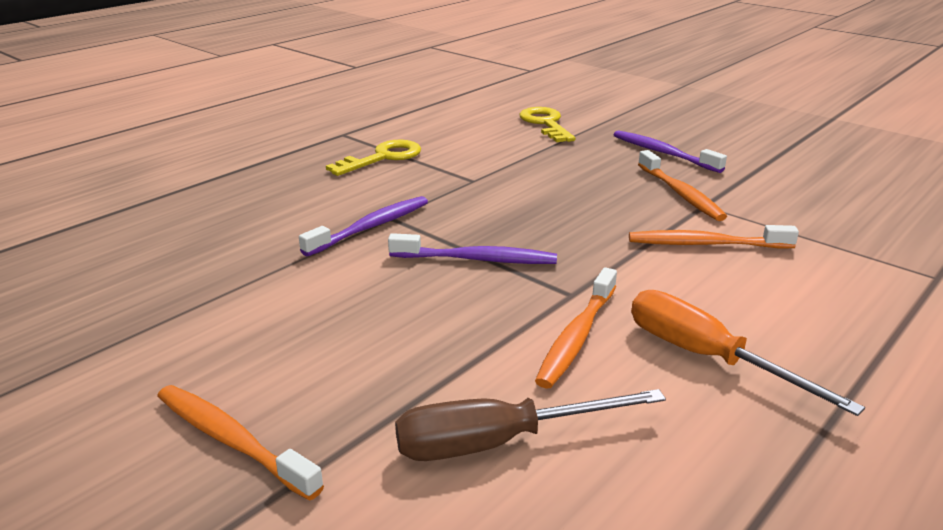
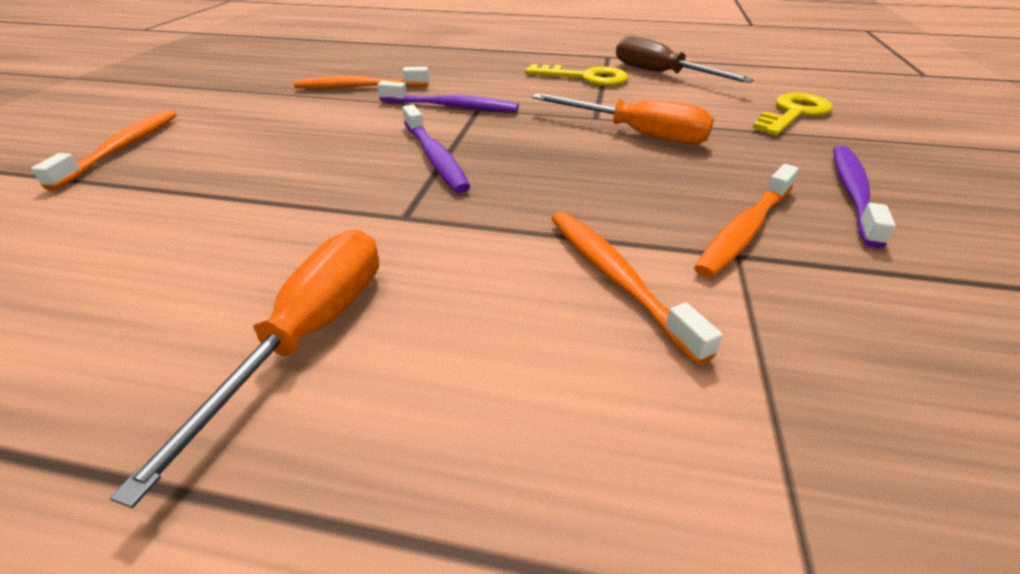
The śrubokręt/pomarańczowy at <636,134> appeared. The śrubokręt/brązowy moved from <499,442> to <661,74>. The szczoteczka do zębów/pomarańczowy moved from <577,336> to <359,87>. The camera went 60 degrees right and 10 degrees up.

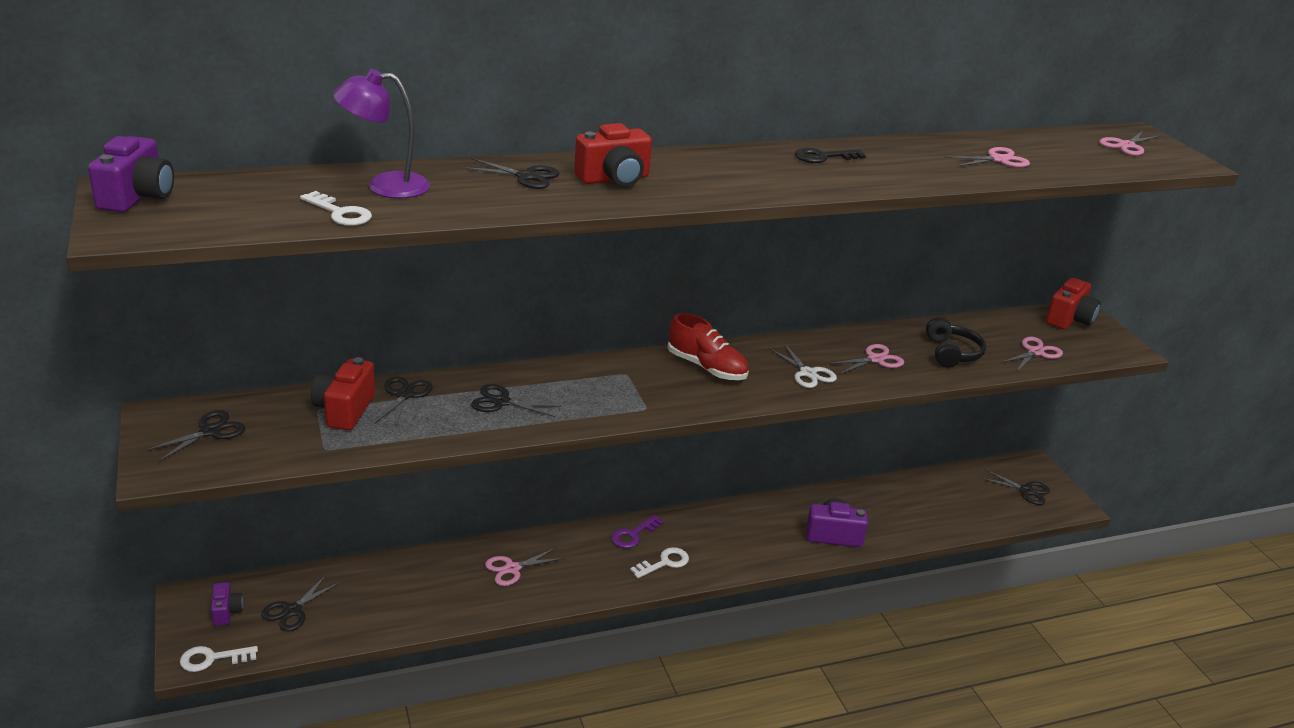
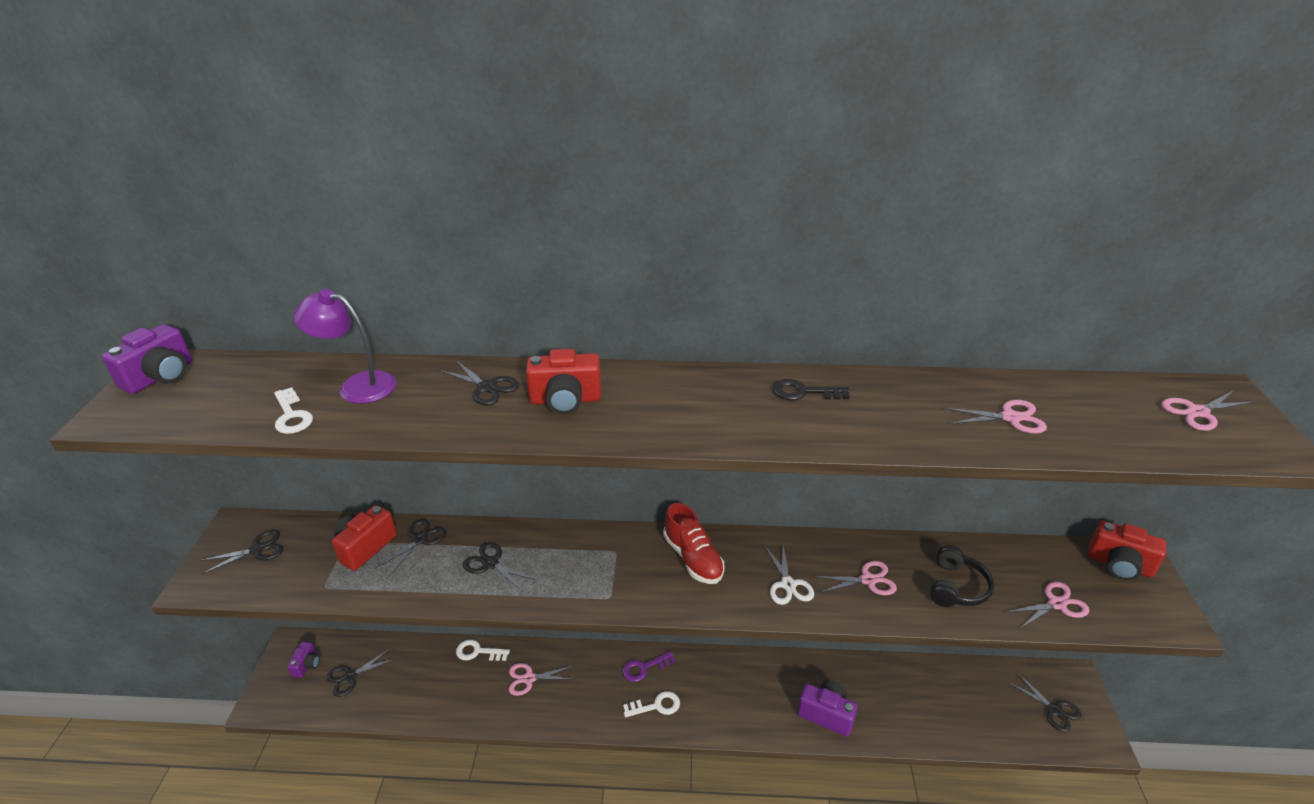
The klucz/biały moved from <212,659> to <478,652>. The aparat fotograficzny/czerwony at <1069,319> turned 60 degrees clockwise. The camera went 25 degrees right and 5 degrees up.

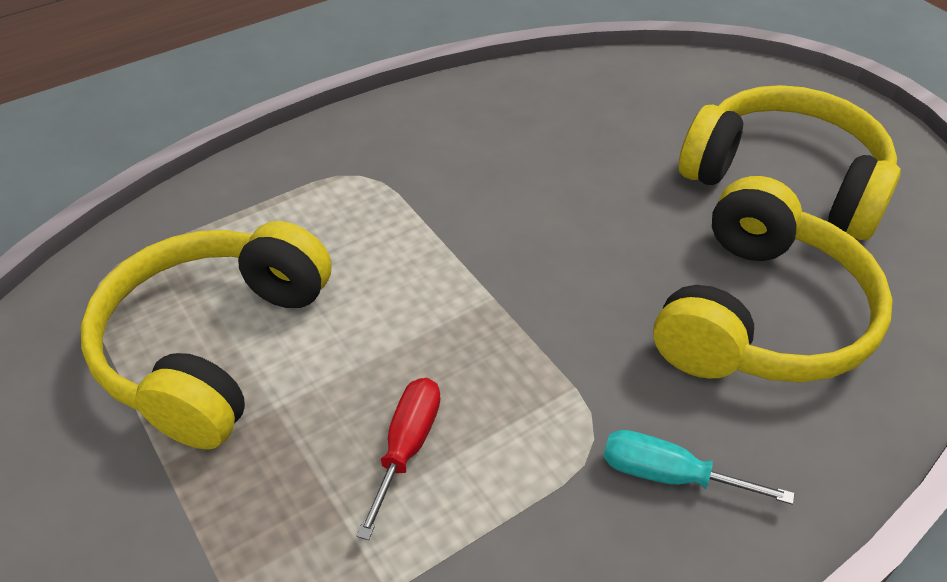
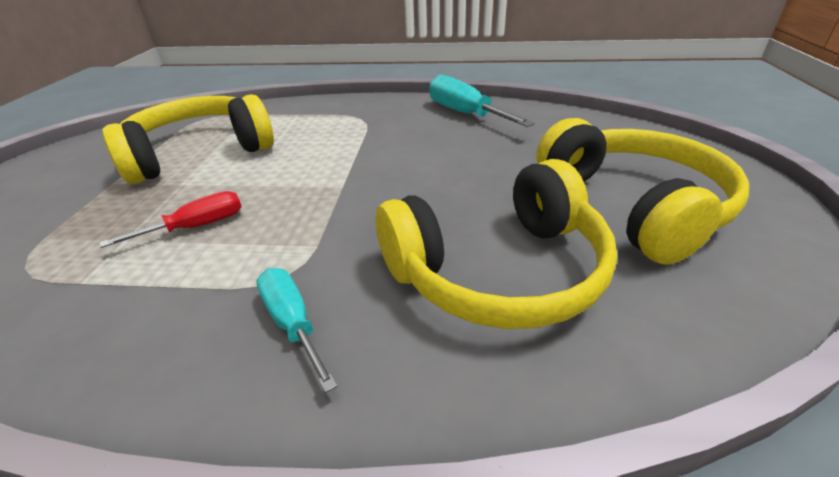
The śrubokręt/turkusowy at <465,113> appeared. The camera went 40 degrees right and 10 degrees down.

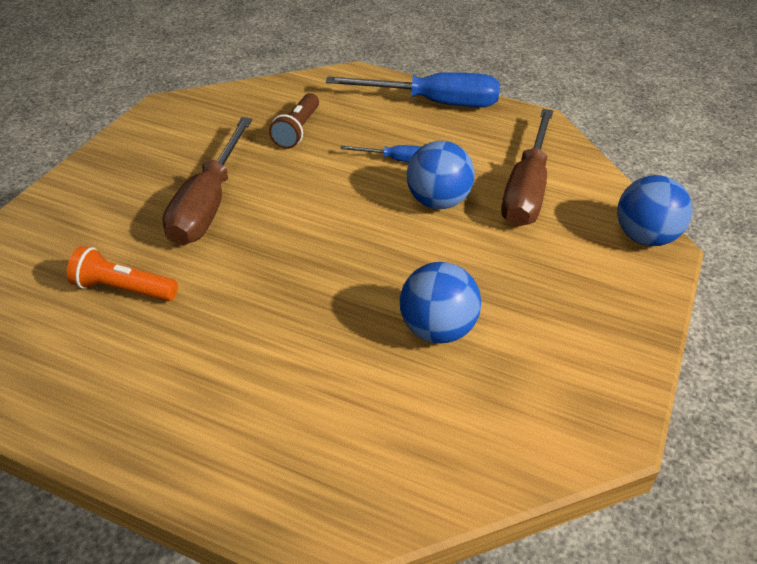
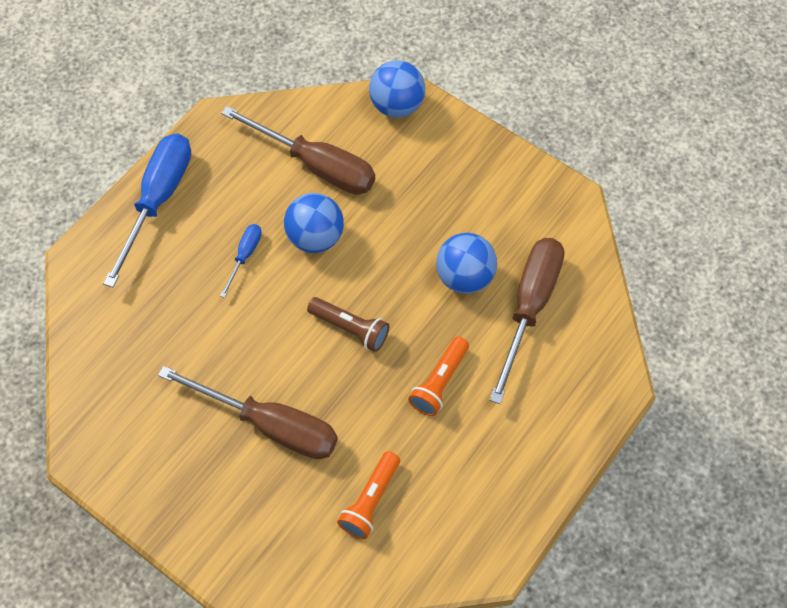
The latarka/pomarańczowy at <439,382> appeared. The śrubokręt/brązowy at <529,307> appeared. The latarka/brązowy moved from <297,130> to <350,329>. The camera went 75 degrees left and 20 degrees up.

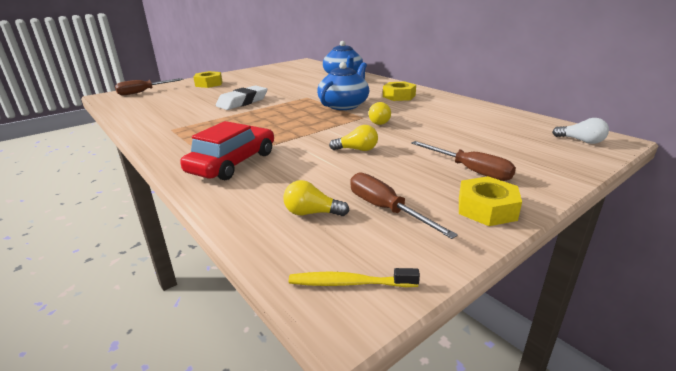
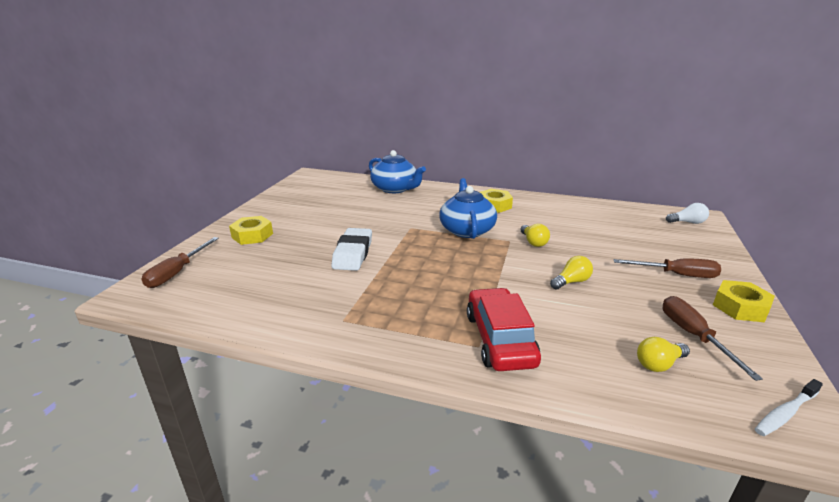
The szczoteczka do zębów/żółty at <349,283> became the szczoteczka do zębów/biały at <785,413>. The śrubokręt/brązowy at <386,209> turned 60 degrees clockwise. The camera went 35 degrees left and 0 degrees up.

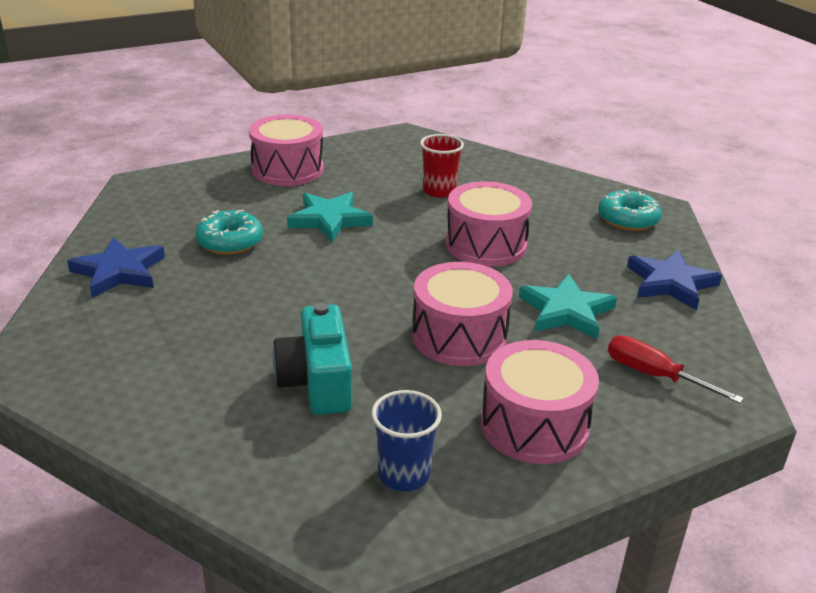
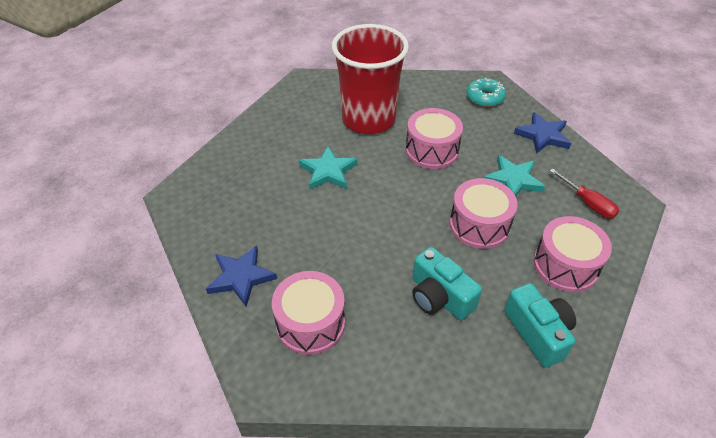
The donut/turkusowy at <230,242> disappeared. The bęben/różowy moved from <287,169> to <310,323>. The szklanka/niebieski at <404,474> was replaced by the aparat fotograficzny/turkusowy at <538,332>. The śrubokręt/czerwony at <654,376> turned 135 degrees counterclockwise. The szklanka/czerwony at <439,191> changed to 2.38 times the size. The camera went 30 degrees left and 15 degrees up.

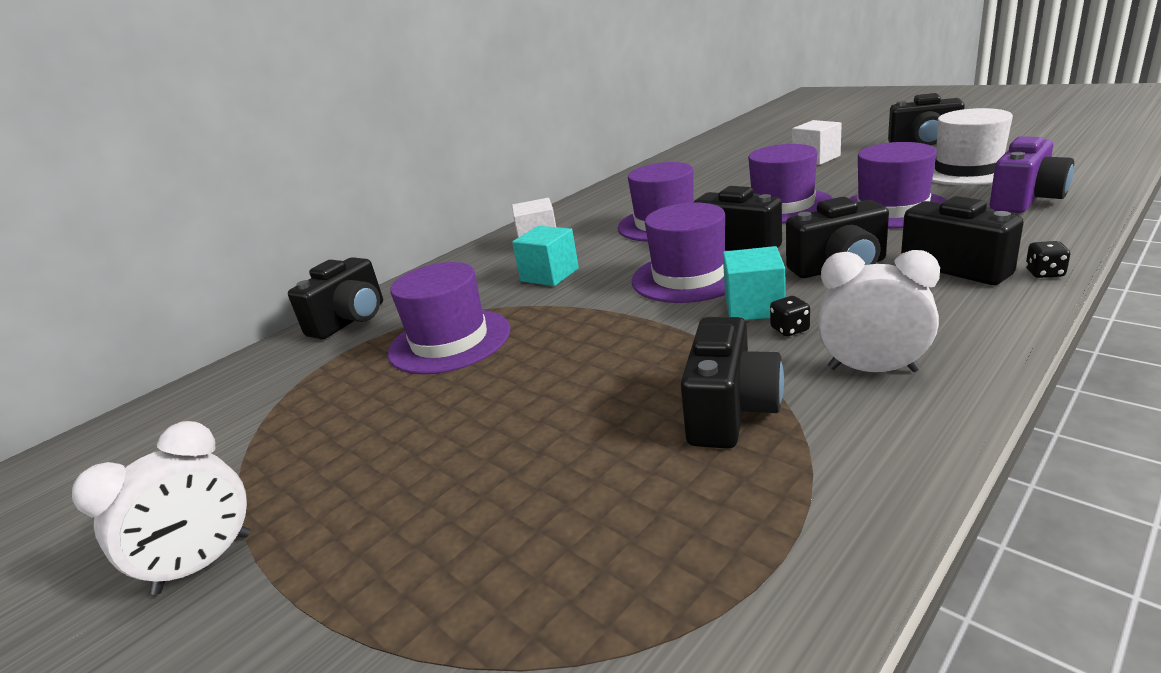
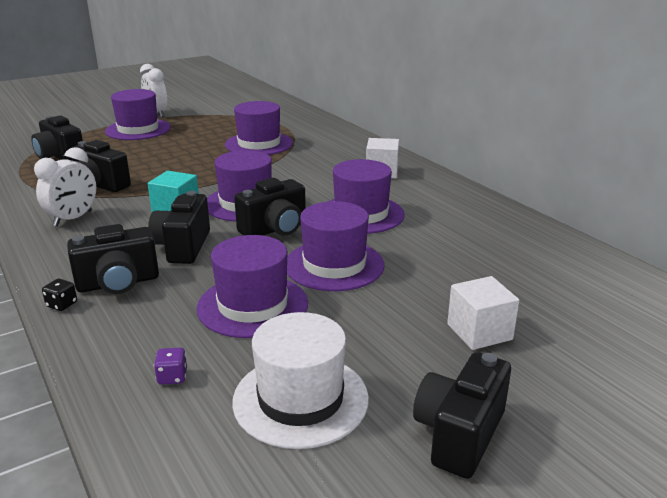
The sześcian/turkusowy at <549,275> disappeared. The kostka do gry/czarny at <790,329> disappeared. The kapelusz/fioletowy at <138,129> appeared. The aparat fotograficzny/czarny moved from <350,320> to <60,157>. The aparat fotograficzny/fioletowy at <1025,200> was replaced by the kostka do gry/fioletowy at <172,377>. The camera went 100 degrees right and 0 degrees up.

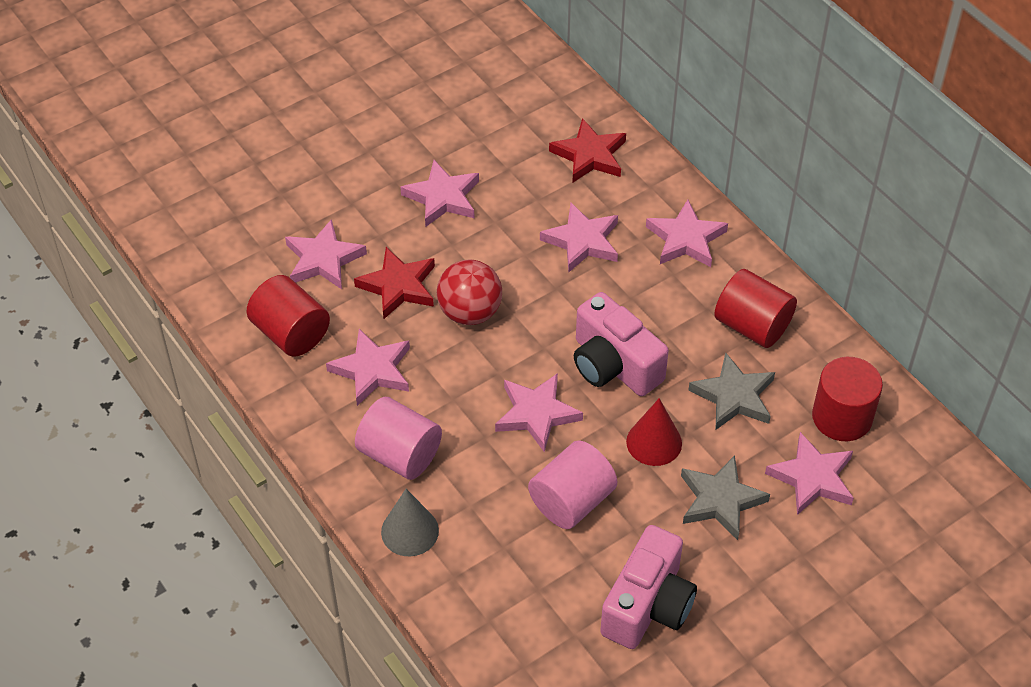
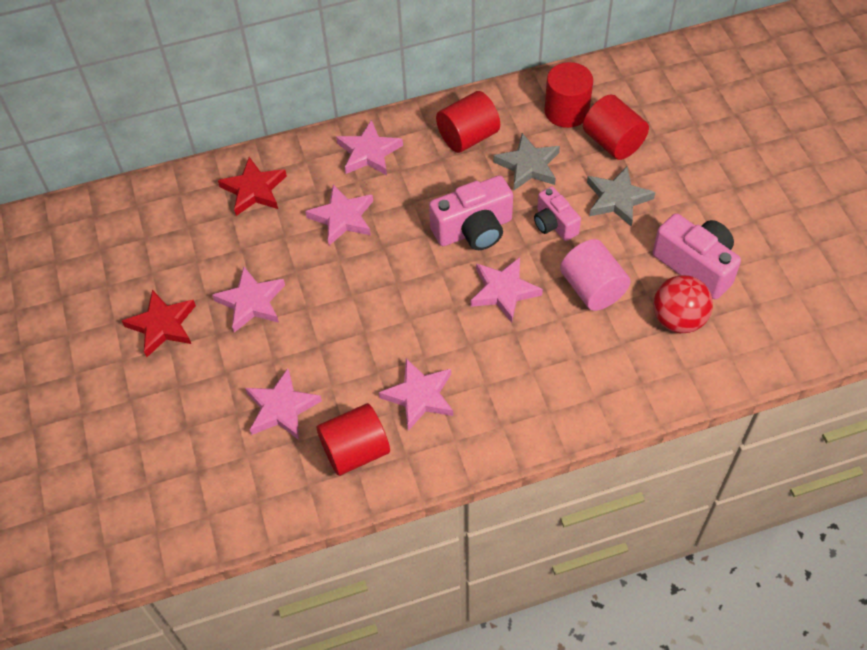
The walec/różowy at <400,455> disappeared. The stożek/szary at <410,531> disappeared. The gwiazda/czerwony moved from <398,286> to <162,325>. The piłka/czerwony moved from <470,312> to <678,319>. The stożek/czerwony at <654,442> was replaced by the aparat fotograficzny/różowy at <554,224>. The gwiazda/różowy at <812,478> was replaced by the walec/czerwony at <613,142>. The camera went 70 degrees left and 5 degrees up.

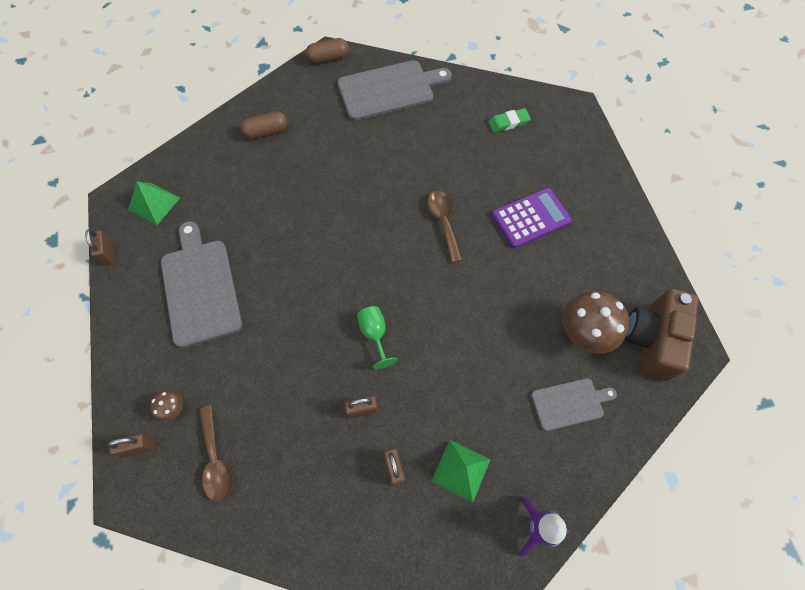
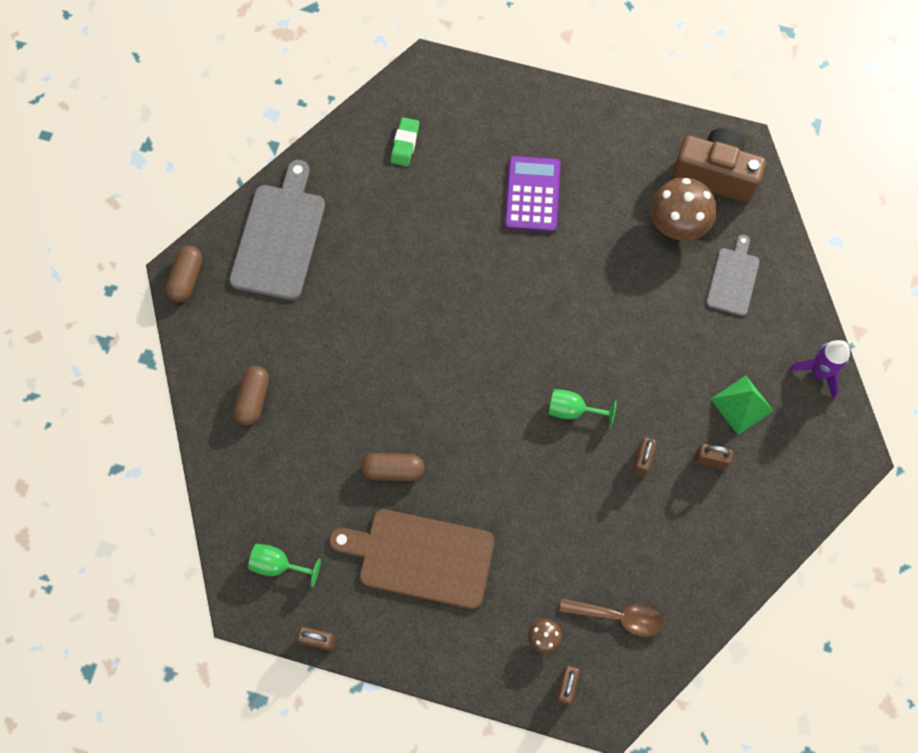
The łyżka/brązowy at <443,222> disappeared. The kapsułka/brązowy at <393,470> appeared. The piramida/zielony at <154,203> was replaced by the kielich/zielony at <278,565>. The deska do krojenia/szary at <200,288> became the deska do krojenia/brązowy at <420,557>. The aparat fotograficzny/brązowy at <650,340> turned 150 degrees clockwise. The camera went 60 degrees left and 5 degrees up.

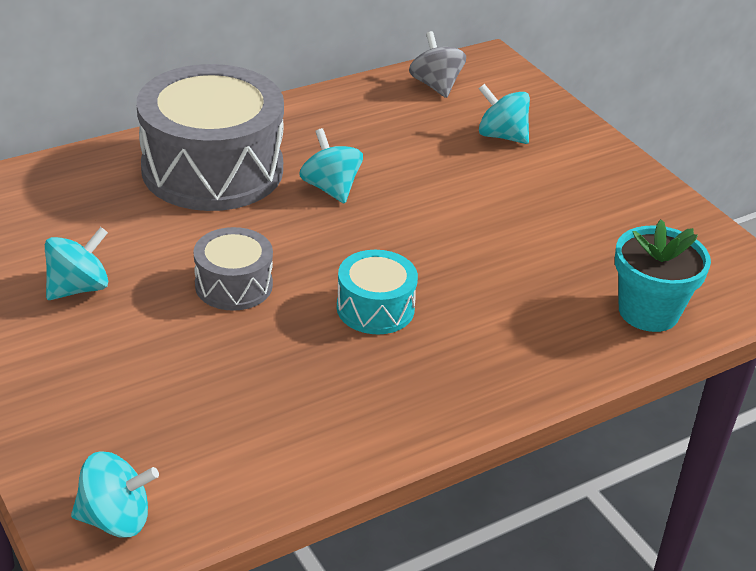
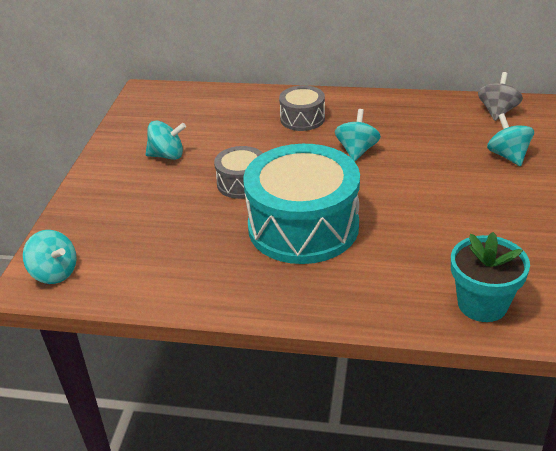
The bęben/szary at <212,169> changed to 0.49 times the size. The bęben/turkusowy at <375,308> changed to 2.04 times the size. The camera went 45 degrees right and 0 degrees up.

